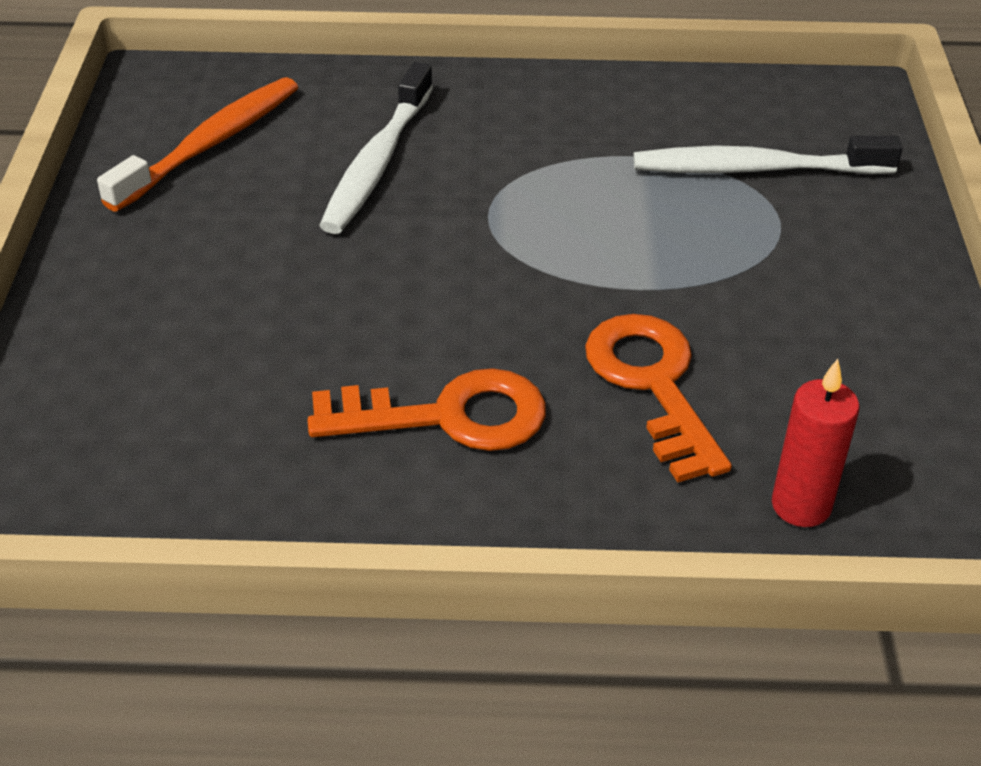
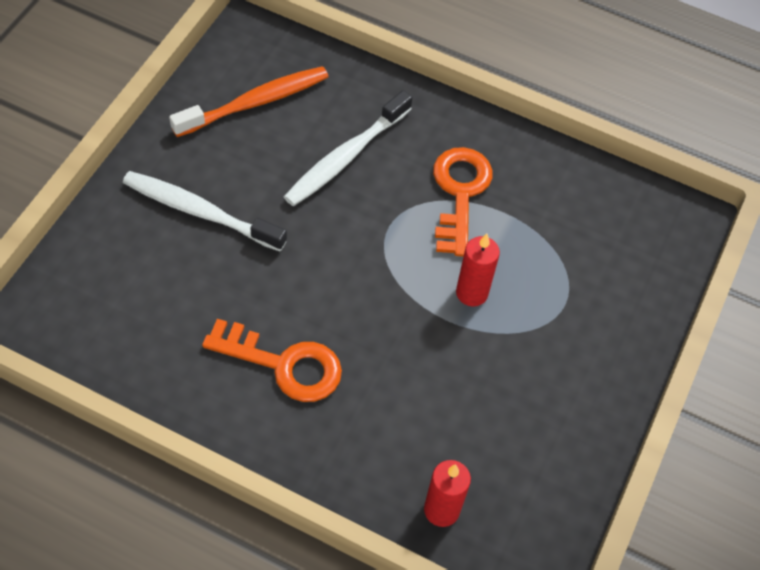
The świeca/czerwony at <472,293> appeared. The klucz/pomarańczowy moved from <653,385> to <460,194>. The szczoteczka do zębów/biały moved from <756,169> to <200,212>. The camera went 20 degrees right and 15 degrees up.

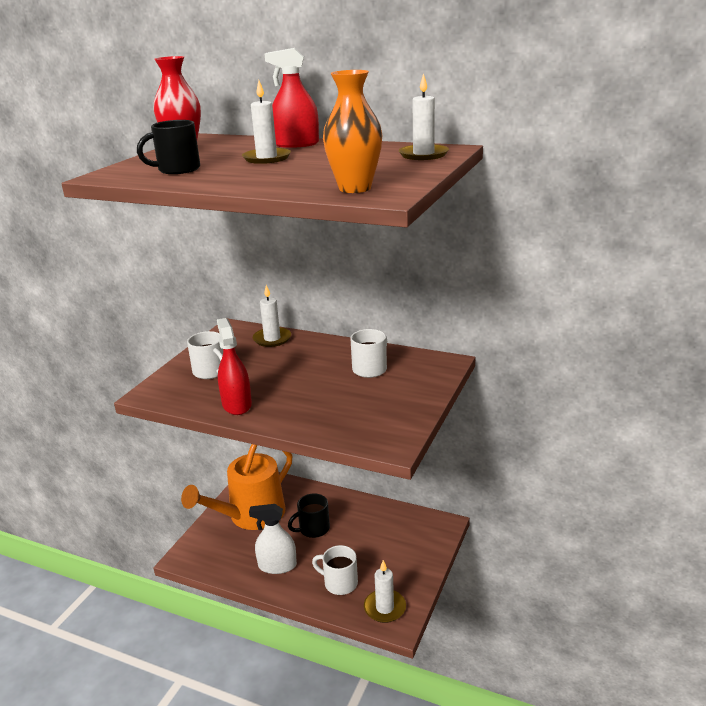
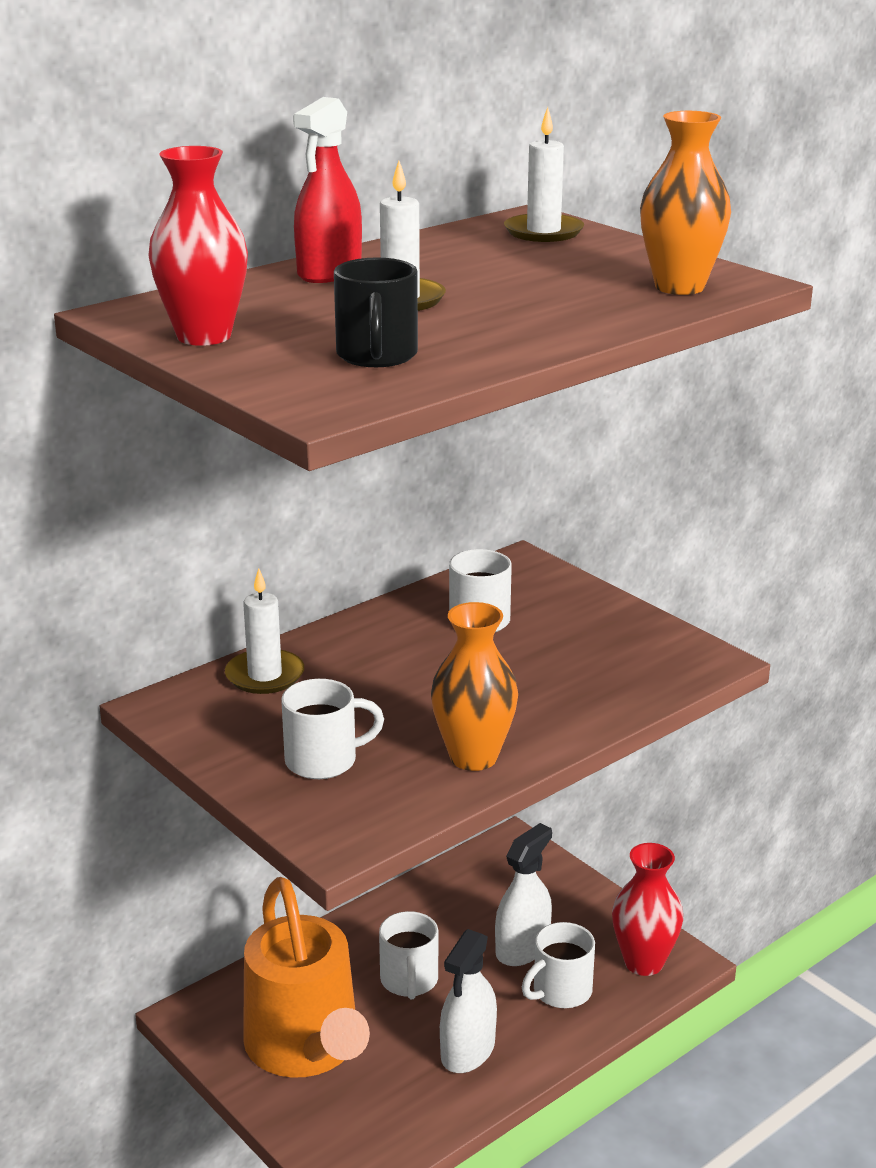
The spryskiwacz/biały at <522,948> appeared. The spryskiwacz/czerwony at <237,404> was replaced by the wazon/pomarańczowy at <473,757>. The świeca/biały at <385,608> was replaced by the wazon/czerwony at <643,962>. The kubek/czarny at <313,529> became the kubek/biały at <409,981>. The camera went 65 degrees left and 0 degrees up.

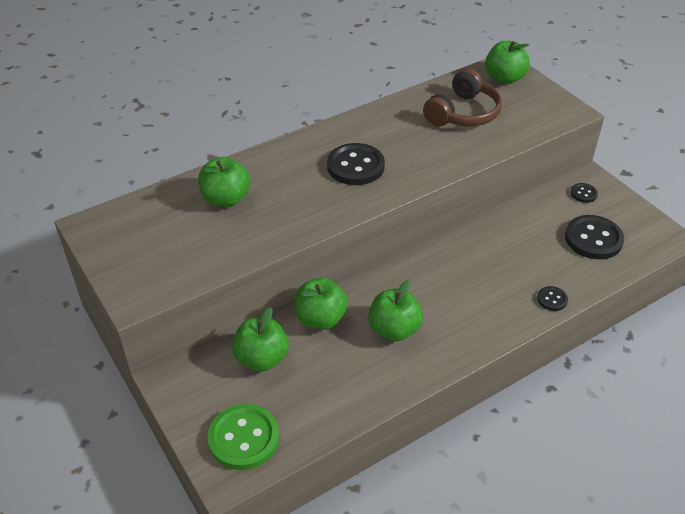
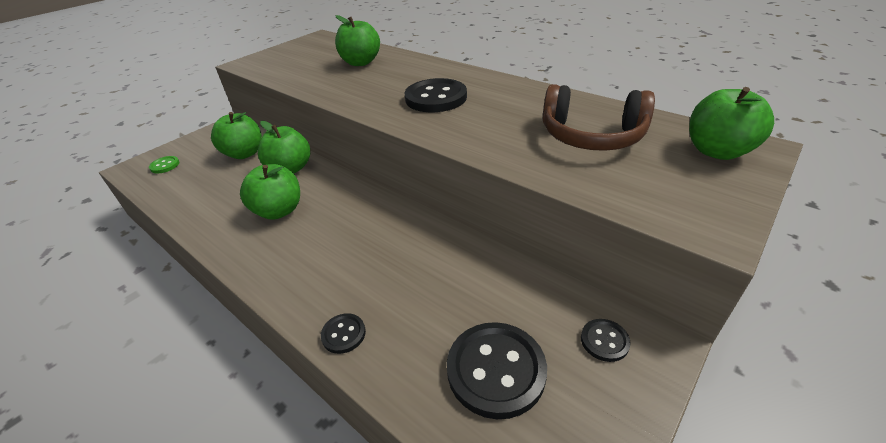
The guzik/zielony at <243,438> changed to 0.49 times the size. The camera went 75 degrees right and 5 degrees down.

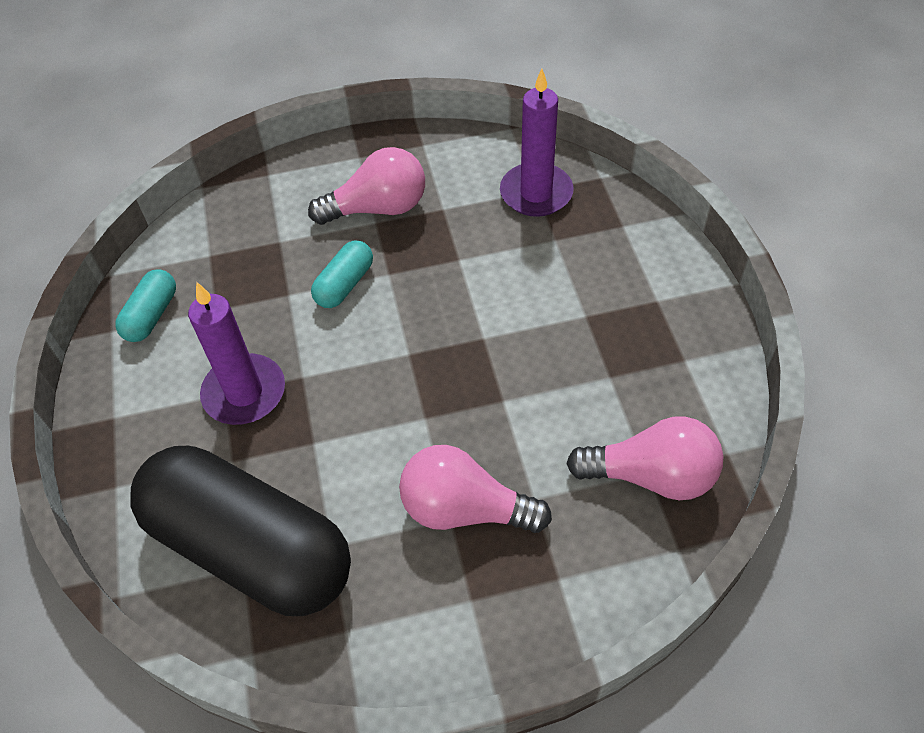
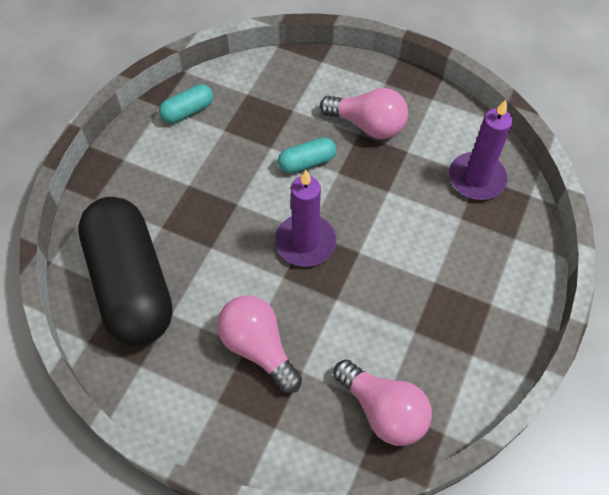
The świeca/fioletowy moved from <244,392> to <305,242>. The camera went 35 degrees right and 5 degrees up.

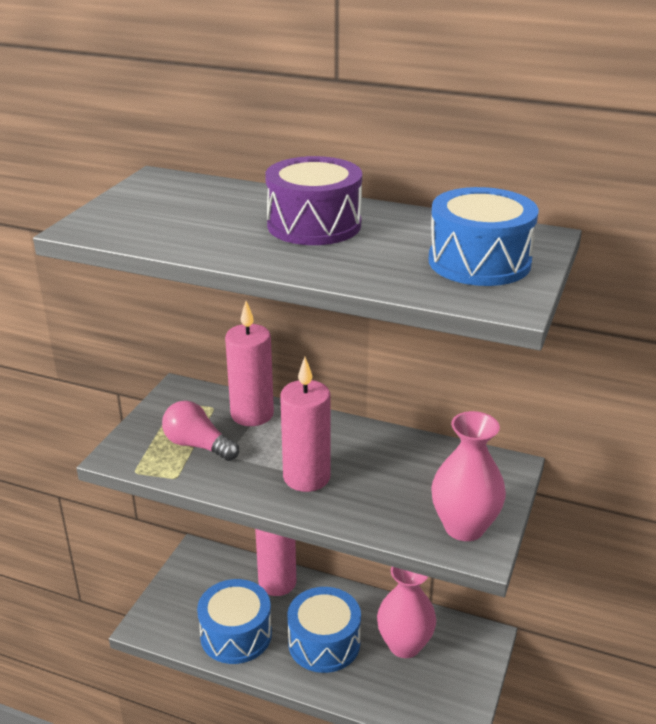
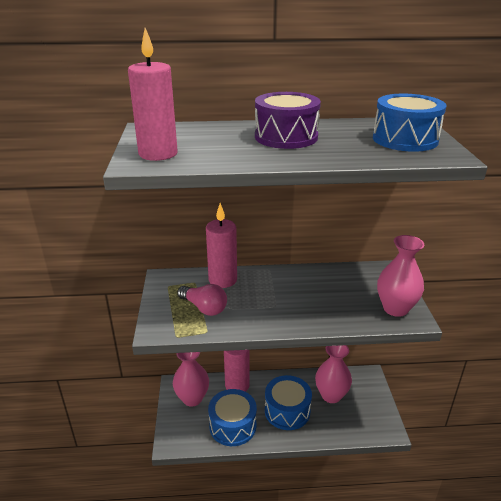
The wazon/różowy at <192,398> appeared. The świeca/różowy moved from <306,477> to <158,154>. The żarówka/różowy at <198,445> turned 150 degrees counterclockwise. The camera went 25 degrees left and 0 degrees up.

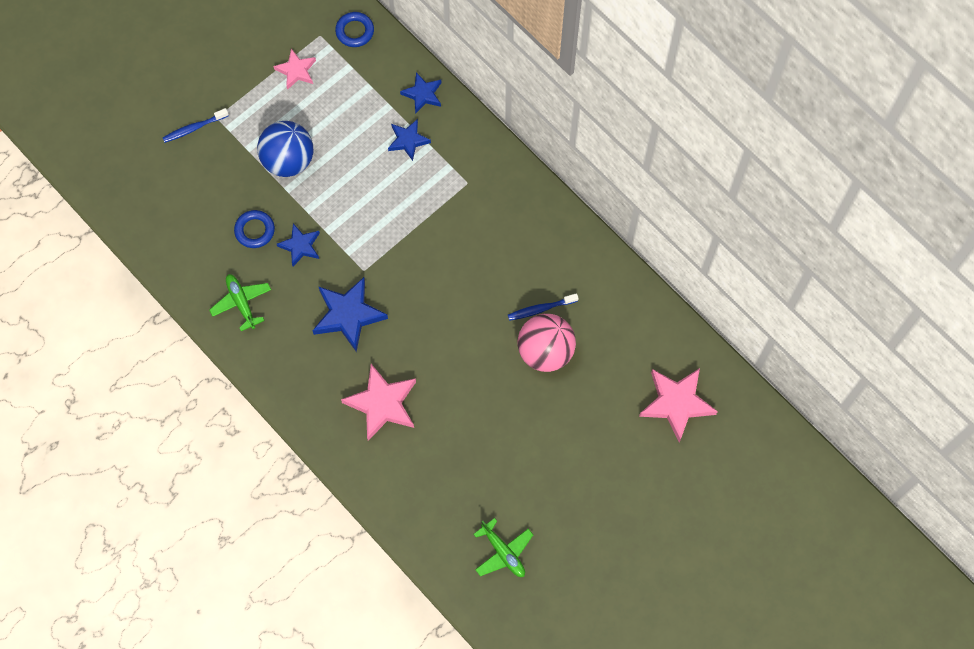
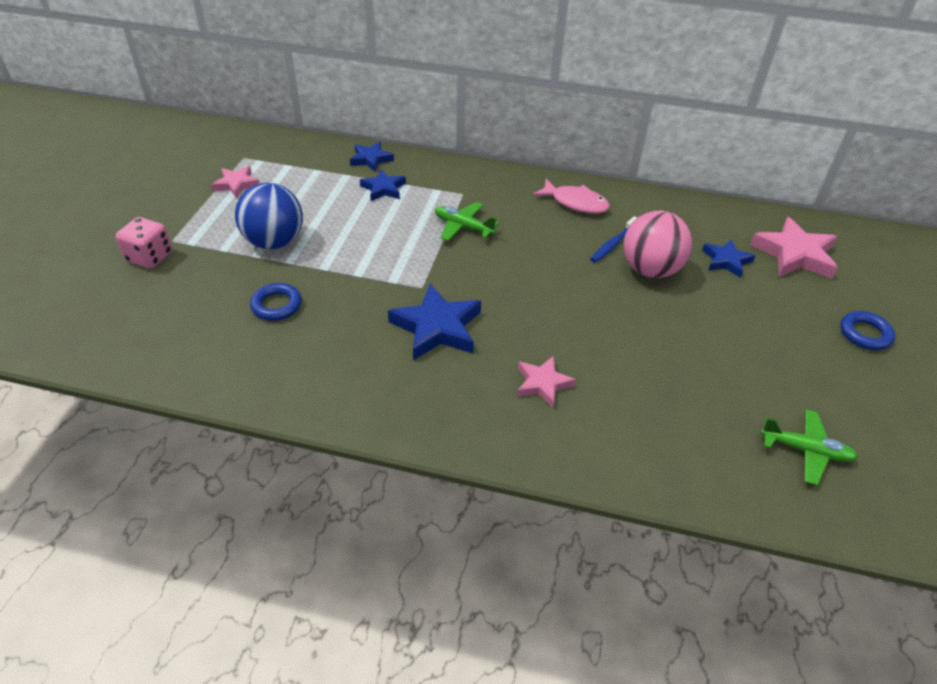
The ryba/różowy at <575,203> appeared. The samolot/zielony moved from <241,303> to <463,227>. The gwiazda/niebieski moved from <300,246> to <726,261>. The pierścień/niebieski moved from <355,31> to <865,334>. The szczoteczka do zębów/niebieski at <194,128> was replaced by the kostka do gry/różowy at <150,257>. The gwiazda/różowy at <382,404> changed to 0.60 times the size. The camera went 35 degrees left and 25 degrees down.

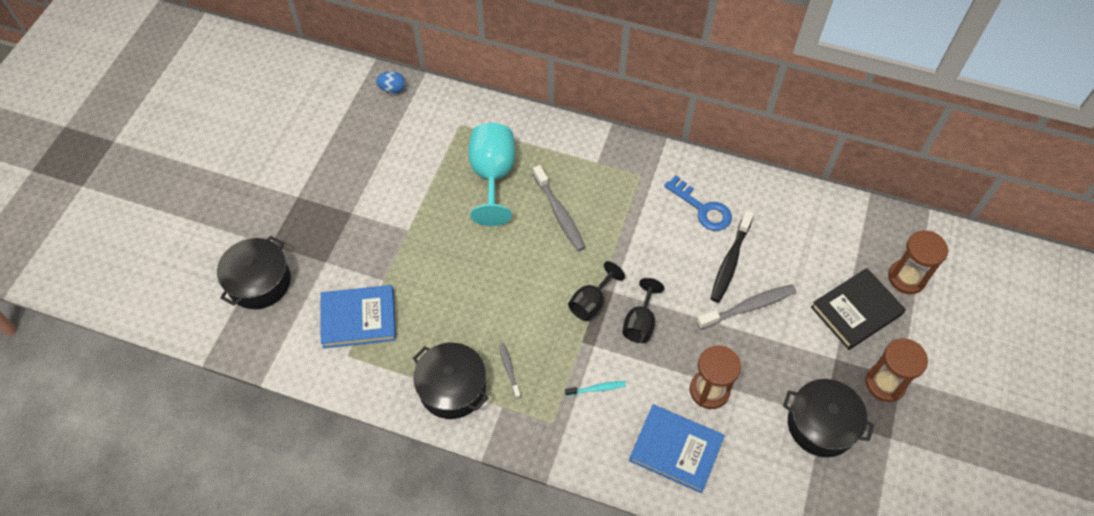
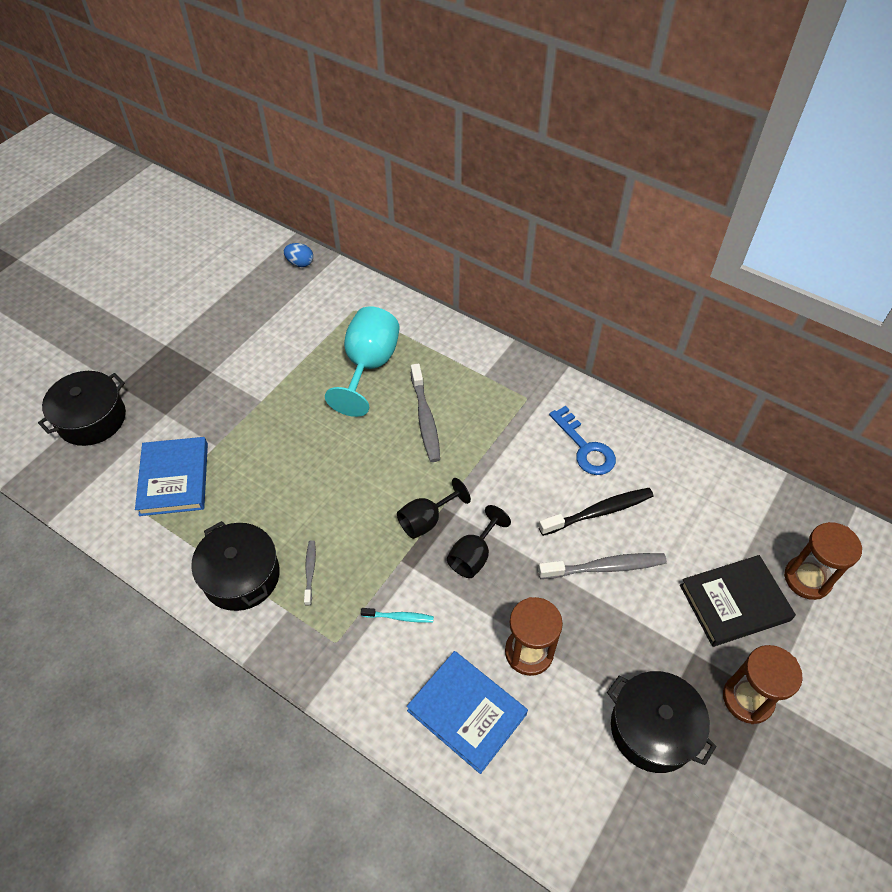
The książka/niebieski at <359,318> turned 75 degrees clockwise. The szczoteczka do zębów/czarny at <730,262> turned 150 degrees counterclockwise. The camera went 15 degrees right and 5 degrees down.

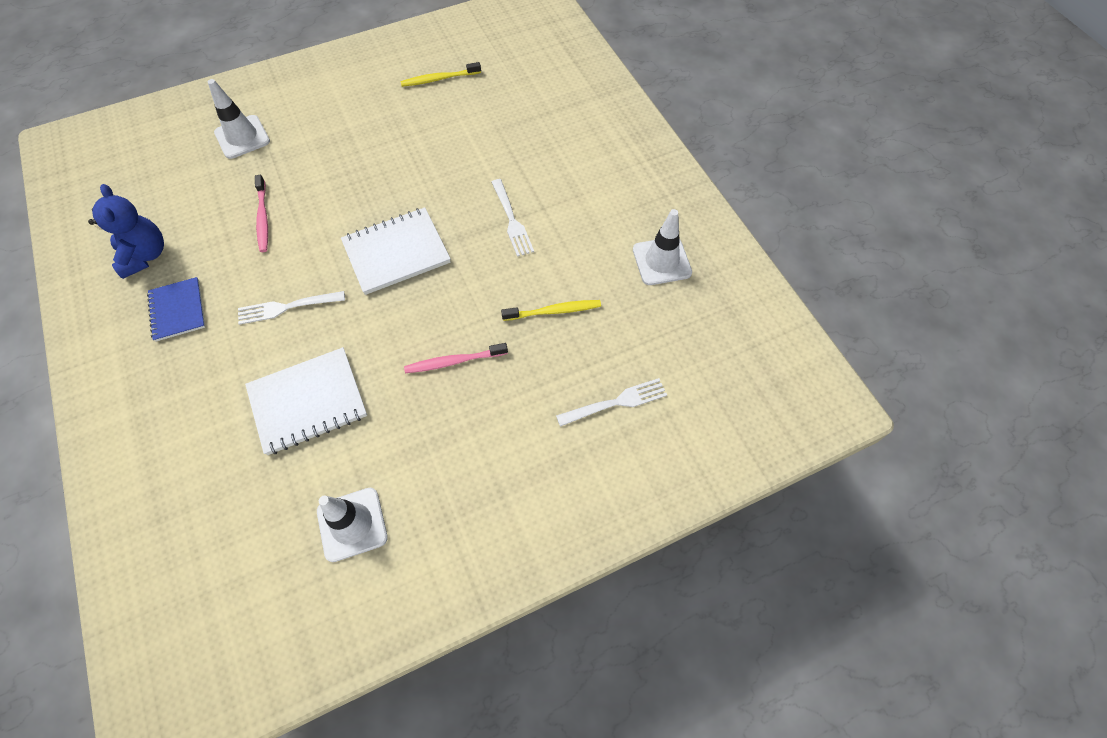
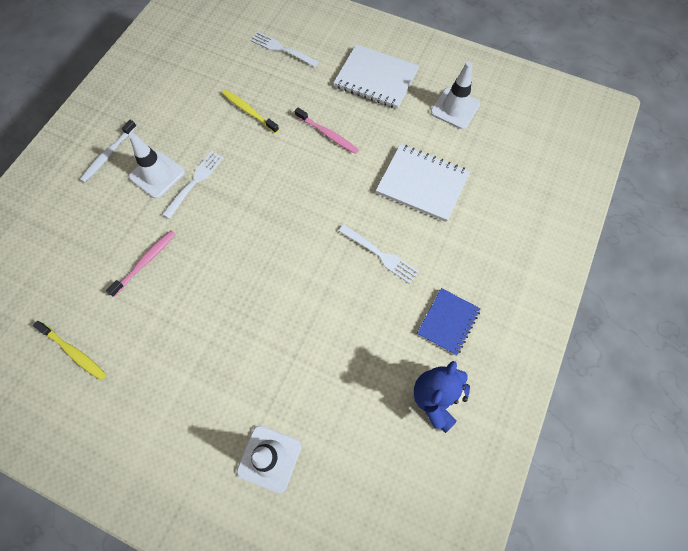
The szczoteczka do zębów/biały at <109,154> appeared. The szczoteczka do zębów/różowy moved from <263,218> to <145,262>. The zeszyt/biały moved from <396,252> to <376,78>. The pachołek/biały moved from <661,261> to <157,174>. The camera went 130 degrees left and 5 degrees up.

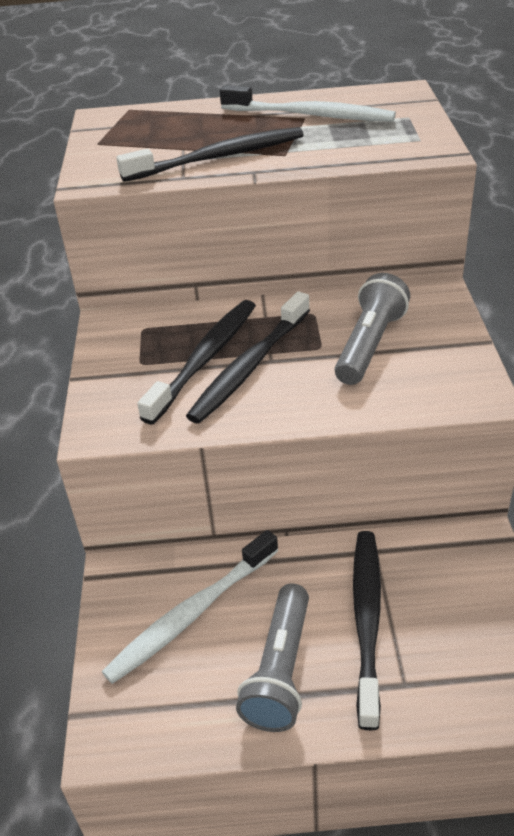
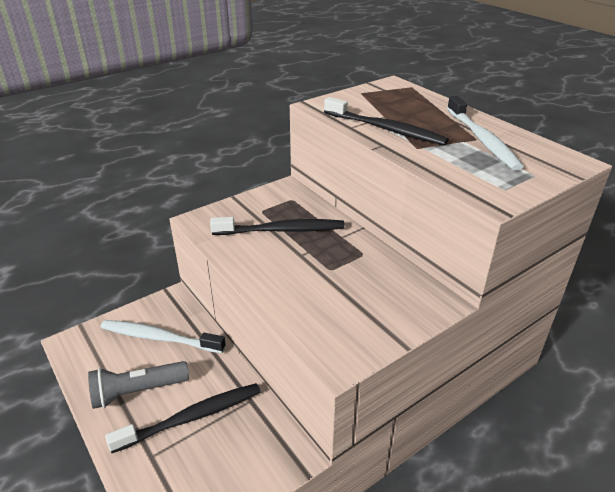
The szczoteczka do zębów/czarny at <249,366> disappeared. The latarka/szary at <369,345> disappeared. The camera went 55 degrees right and 5 degrees down.

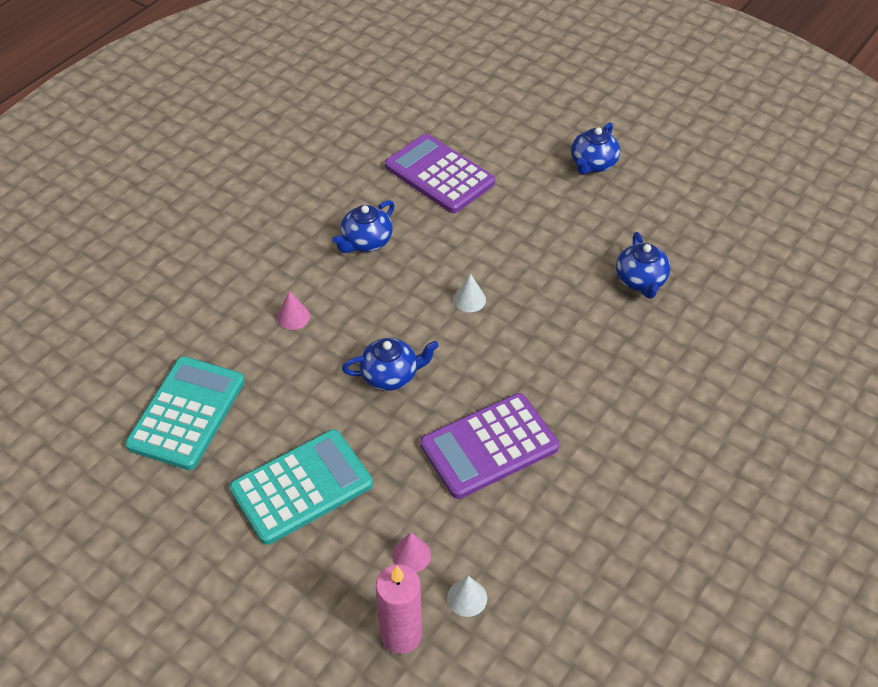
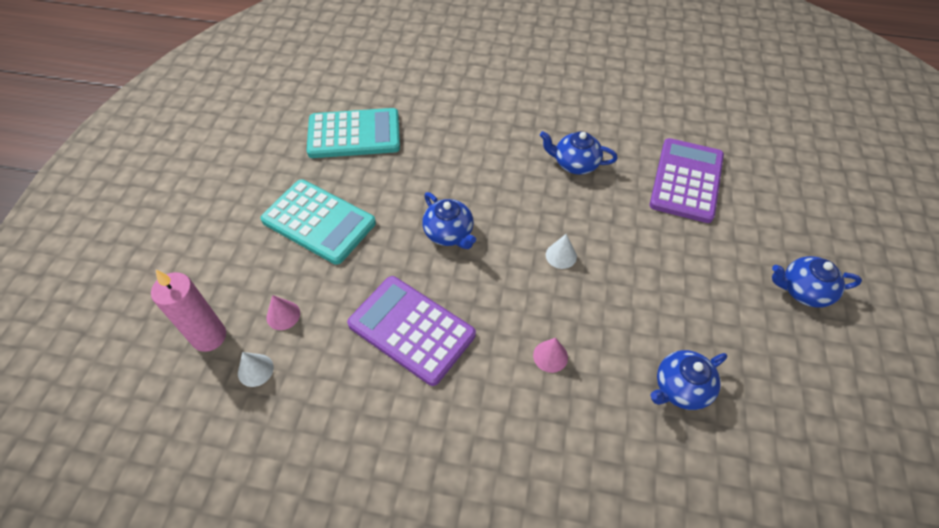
The stożek/różowy moved from <293,316> to <550,356>. The camera went 65 degrees right and 5 degrees up.

